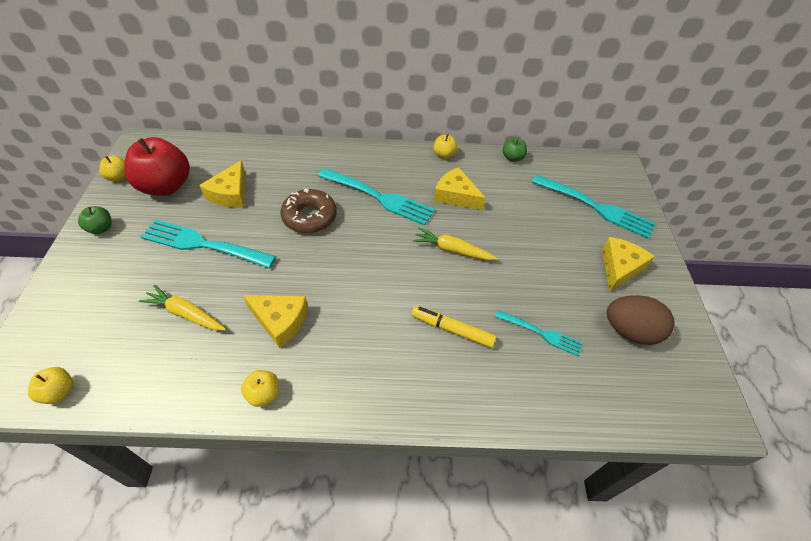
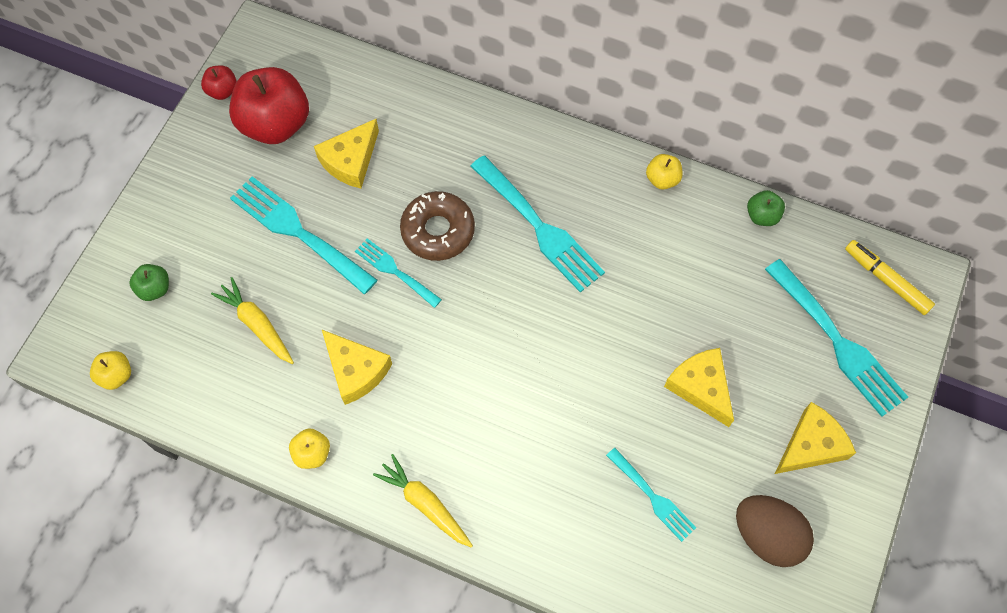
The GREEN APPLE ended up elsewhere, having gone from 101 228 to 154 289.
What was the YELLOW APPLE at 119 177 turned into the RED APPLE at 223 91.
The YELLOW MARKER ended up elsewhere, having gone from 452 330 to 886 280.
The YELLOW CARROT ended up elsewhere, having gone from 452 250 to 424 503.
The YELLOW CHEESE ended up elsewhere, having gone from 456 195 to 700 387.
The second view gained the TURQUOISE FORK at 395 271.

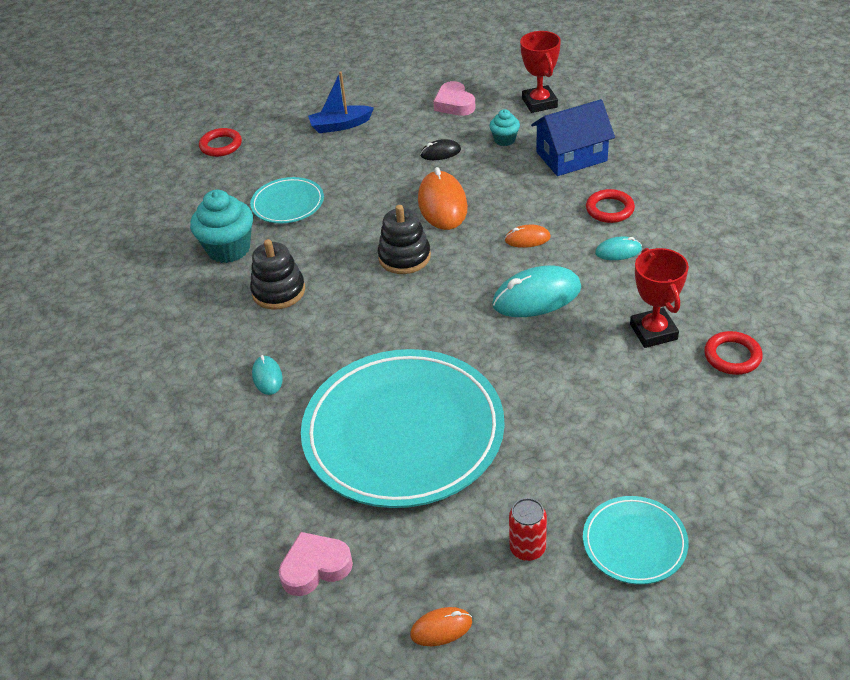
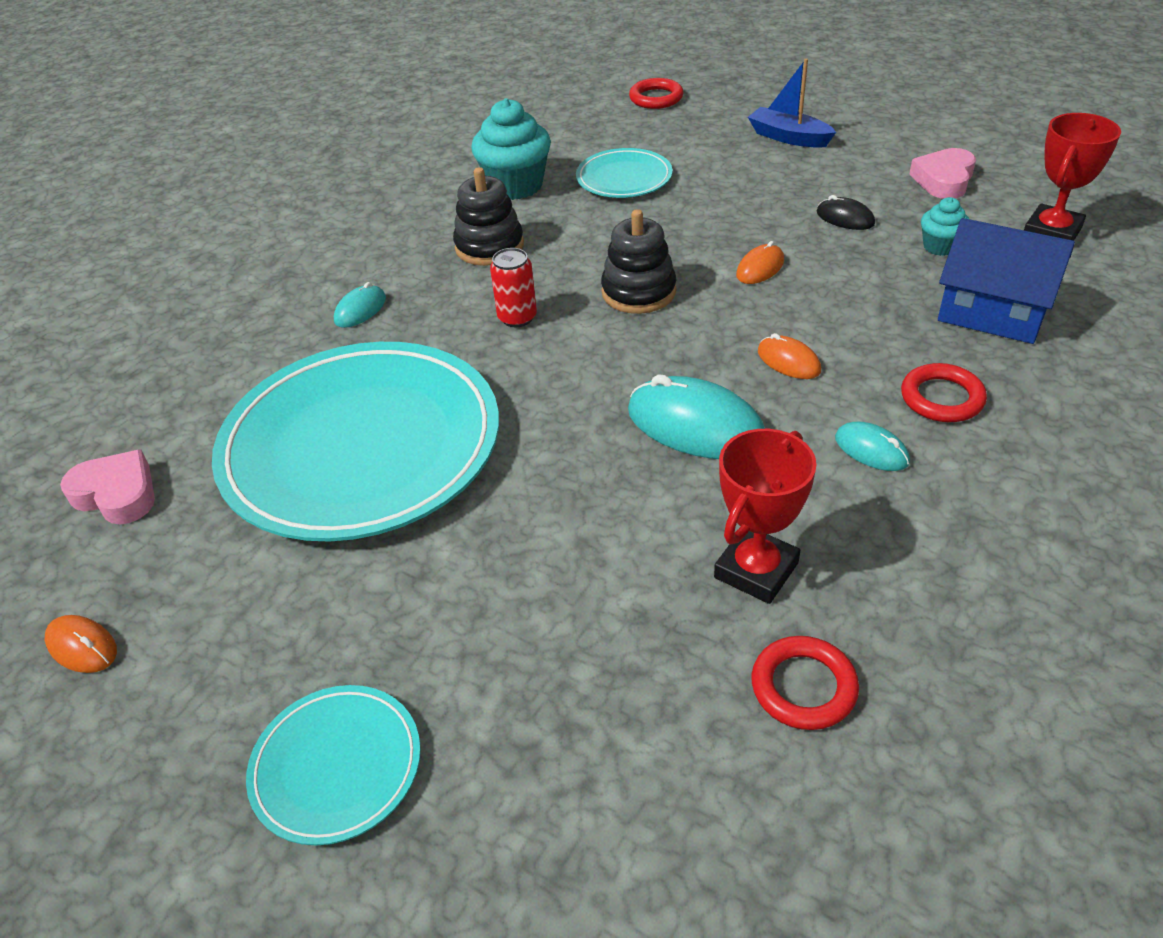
The size of the ORANGE MOUSE at 442 204 changed by a factor of 0.52.
The RED CAN ended up elsewhere, having gone from 527 548 to 517 317.

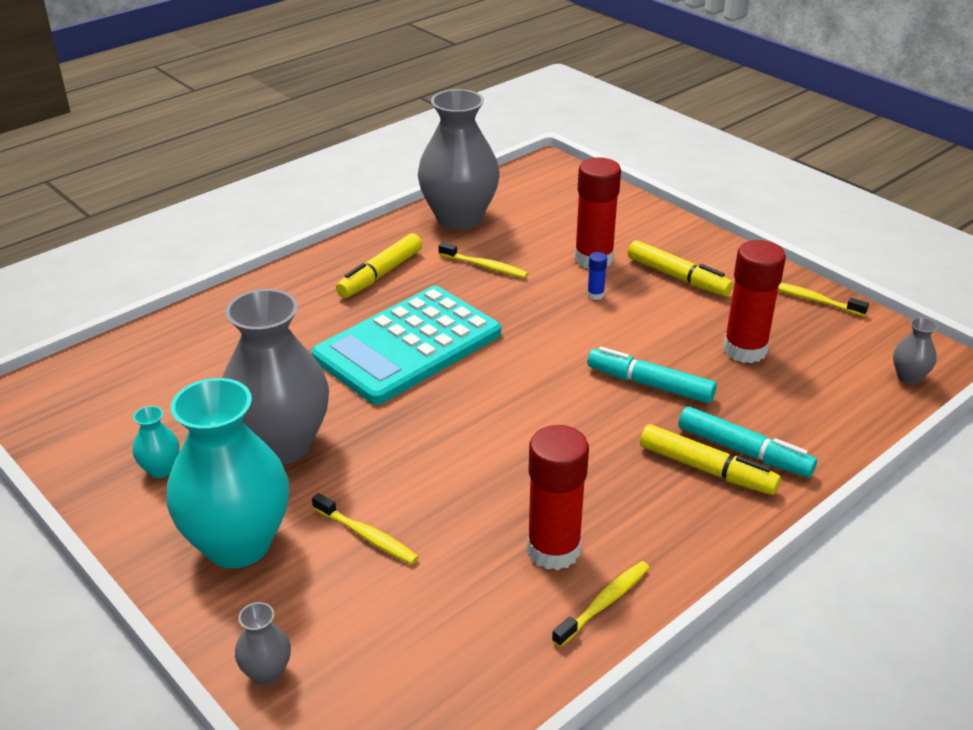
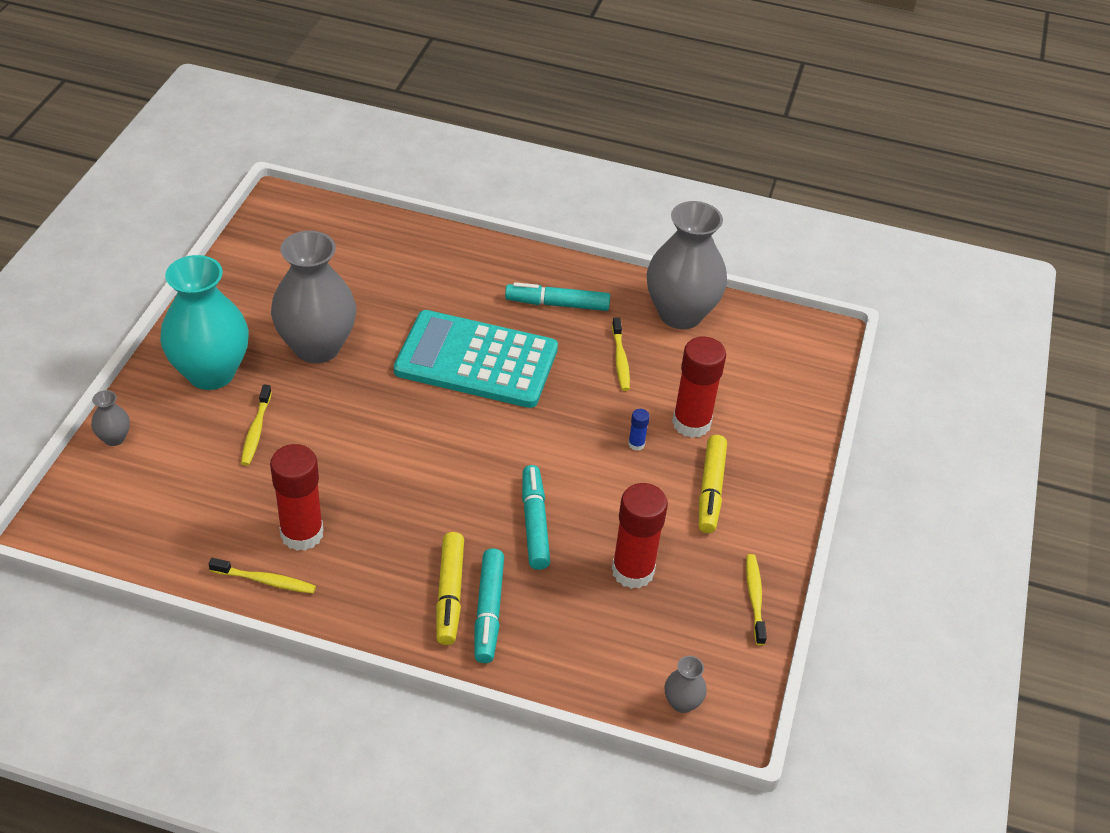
The second view lost the TURQUOISE VASE at 161 469.
What was the YELLOW MARKER at 381 274 turned into the TURQUOISE MARKER at 557 304.

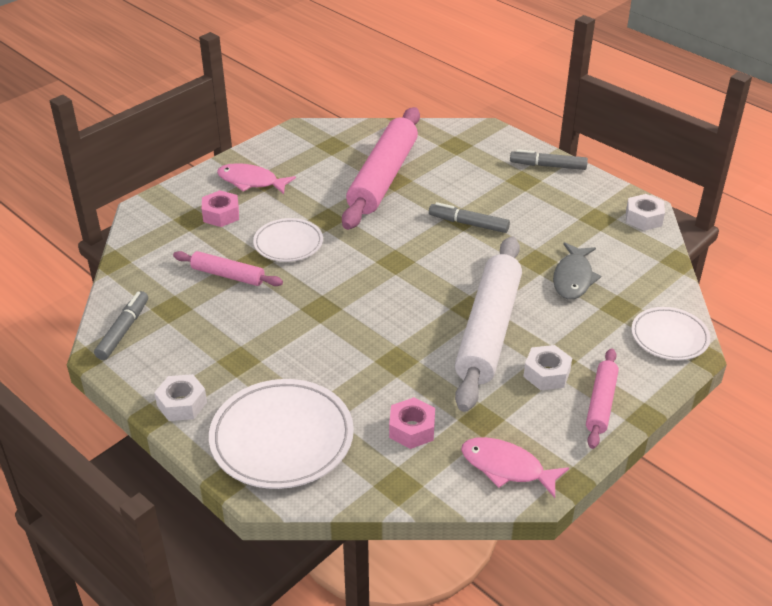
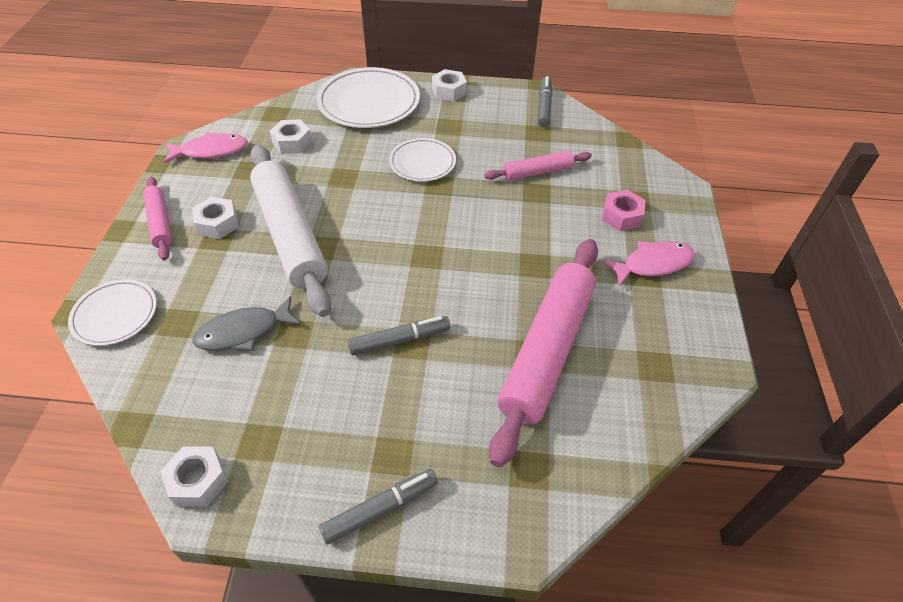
The GREY MARKER at 123 330 ended up facing another way, 150 degrees counterclockwise from before.
The WHITE PLATE ended up elsewhere, having gone from 288 243 to 422 163.
The PINK ROLLING PIN at 383 177 ended up facing another way, 45 degrees clockwise from before.
What was the PINK NUT at 412 429 turned into the WHITE NUT at 292 142.
The GREY FISH at 573 278 ended up facing another way, 90 degrees counterclockwise from before.

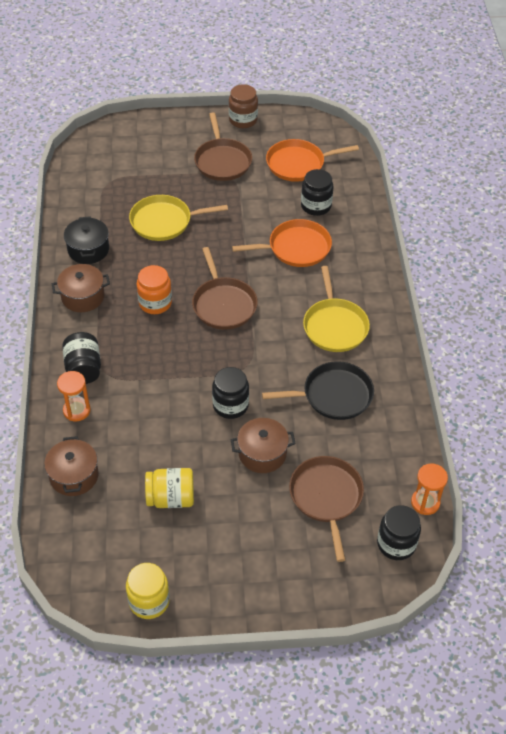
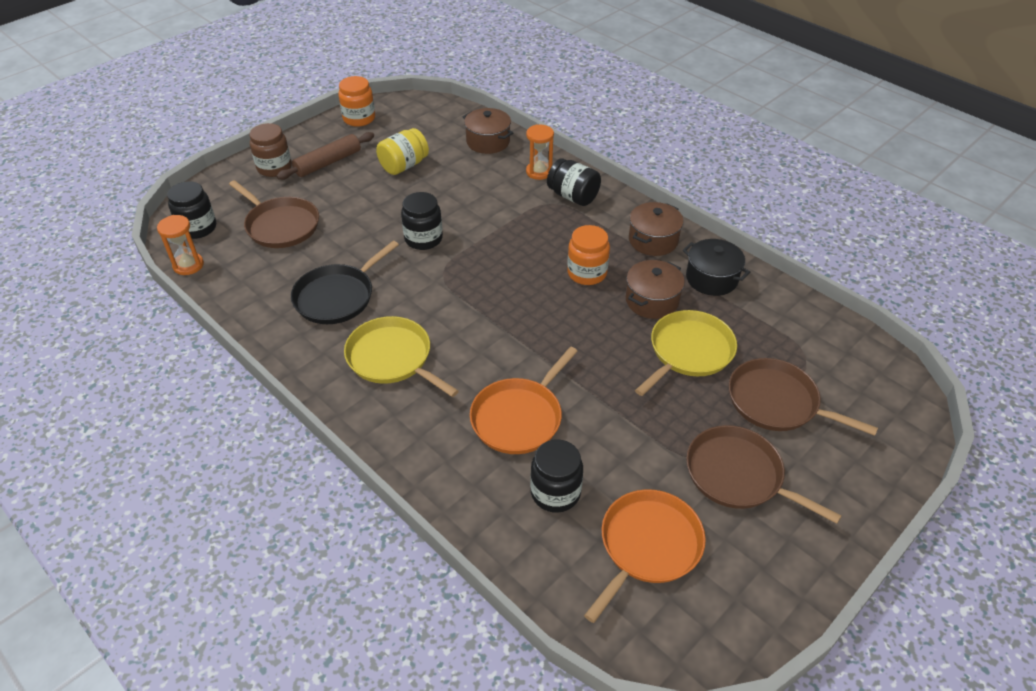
What was the YELLOW JAR at 149 601 turned into the ORANGE JAR at 359 118.
The BROWN PAN ended up elsewhere, having gone from 223 304 to 777 402.
The BROWN JAR ended up elsewhere, having gone from 243 120 to 274 168.
The BROWN POT ended up elsewhere, having gone from 262 453 to 652 301.
The second view gained the BROWN ROLLING PIN at 328 163.

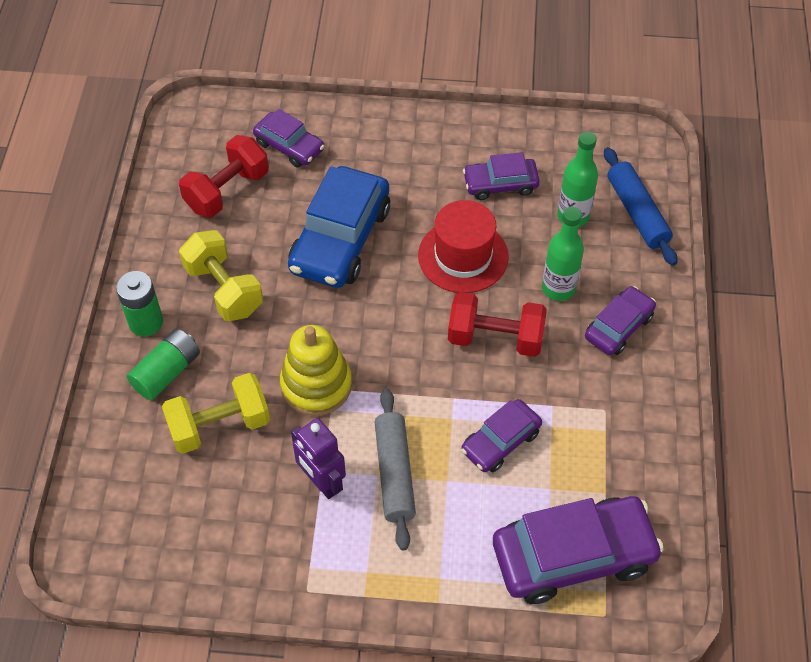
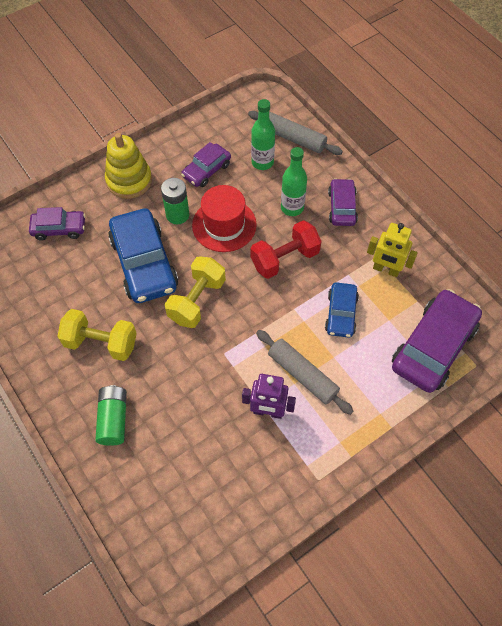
The GREEN BATTERY ended up elsewhere, having gone from 146 322 to 177 215.
The YELLOW DUMBBELL ended up elsewhere, having gone from 219 426 to 197 300.
The second view lost the RED DUMBBELL at 227 191.
The YELLOW STACKING TOY ended up elsewhere, having gone from 316 385 to 129 180.
What was the PURPLE CAR at 500 441 turned into the BLUE CAR at 341 314.
What was the BLUE ROLLING PIN at 637 213 turned into the GREY ROLLING PIN at 294 138.
The second view gained the YELLOW ROBOT at 386 270.

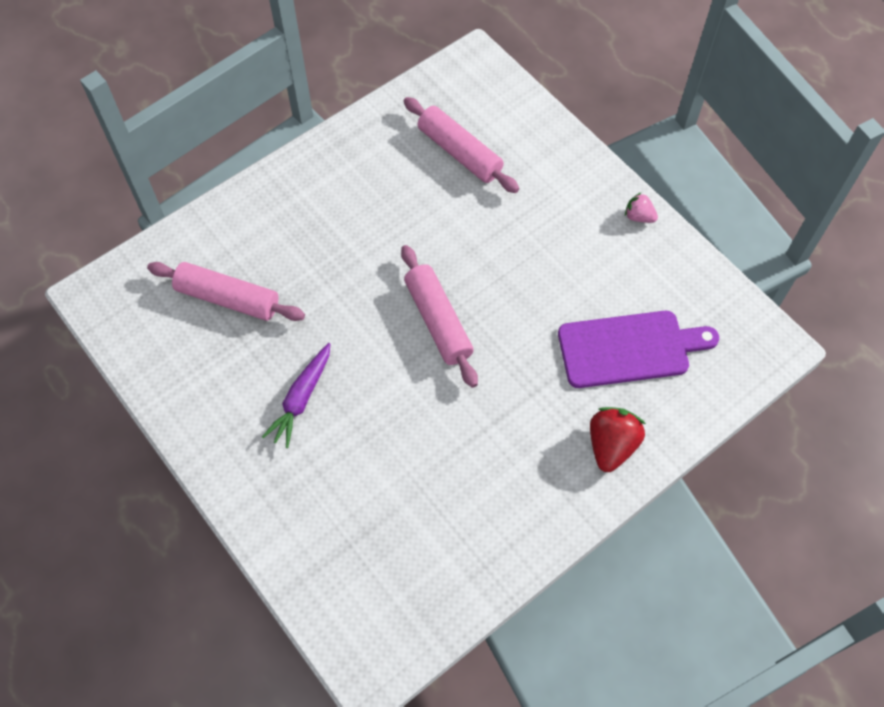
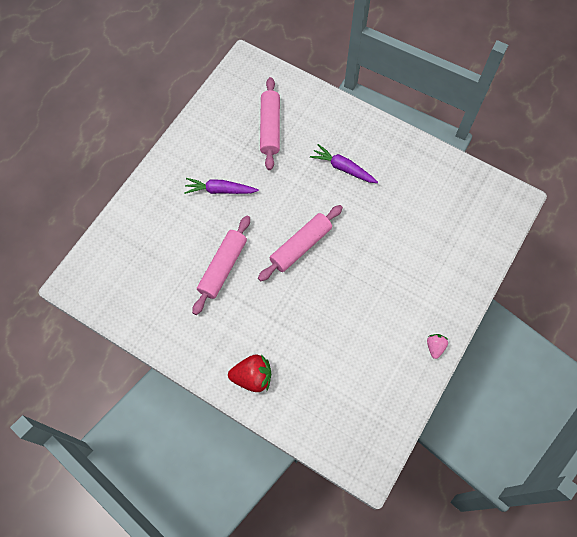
The PINK ROLLING PIN ended up elsewhere, having gone from 460 152 to 223 267.
The second view lost the PURPLE CUTTING BOARD at 629 349.
The second view gained the PURPLE CARROT at 343 168.

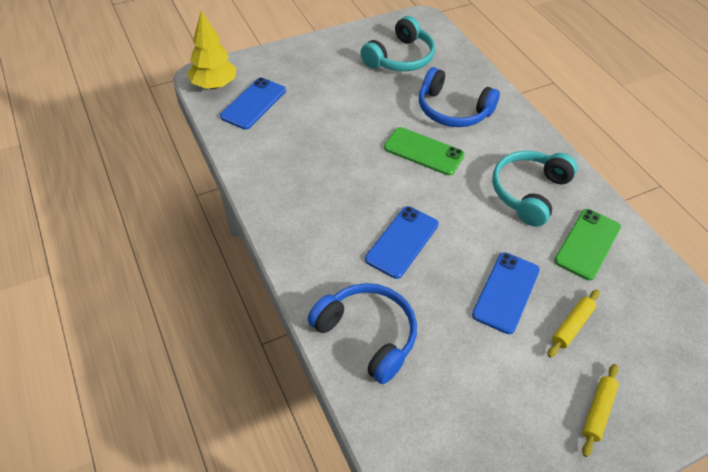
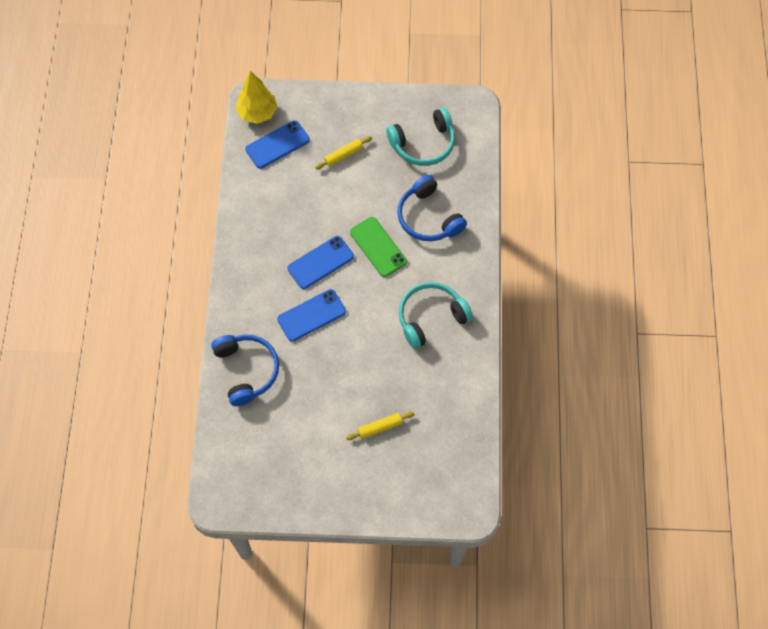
The BLUE PHONE ended up elsewhere, having gone from 506 292 to 320 262.
The second view lost the GREEN PHONE at 587 244.
The YELLOW ROLLING PIN ended up elsewhere, having gone from 598 411 to 343 155.

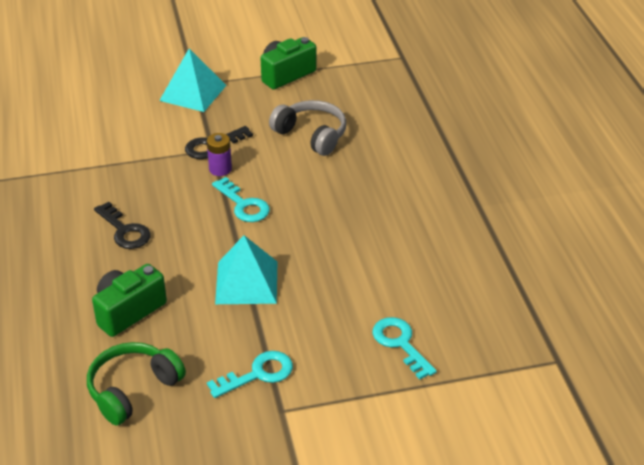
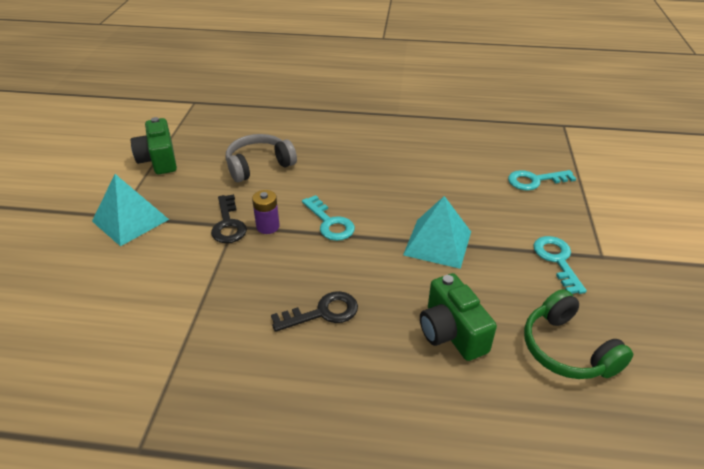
The TURQUOISE KEY at 244 205 ended up facing another way, 75 degrees clockwise from before.

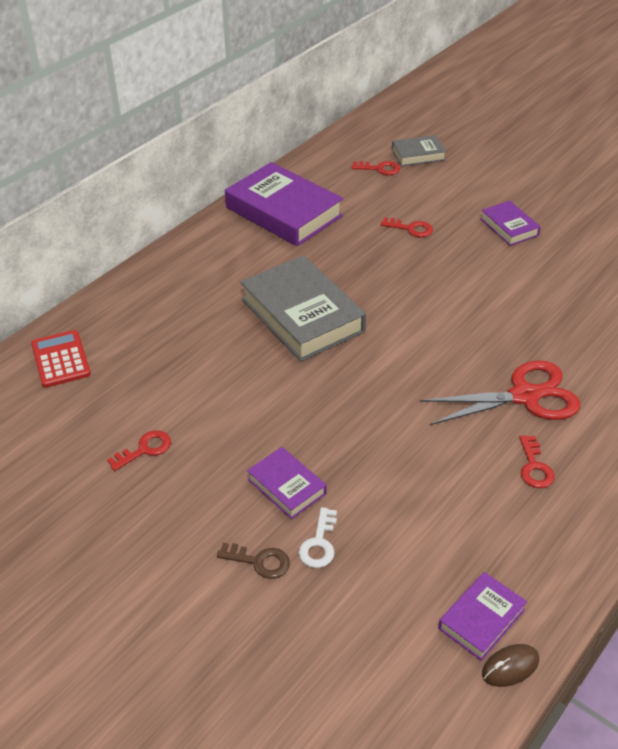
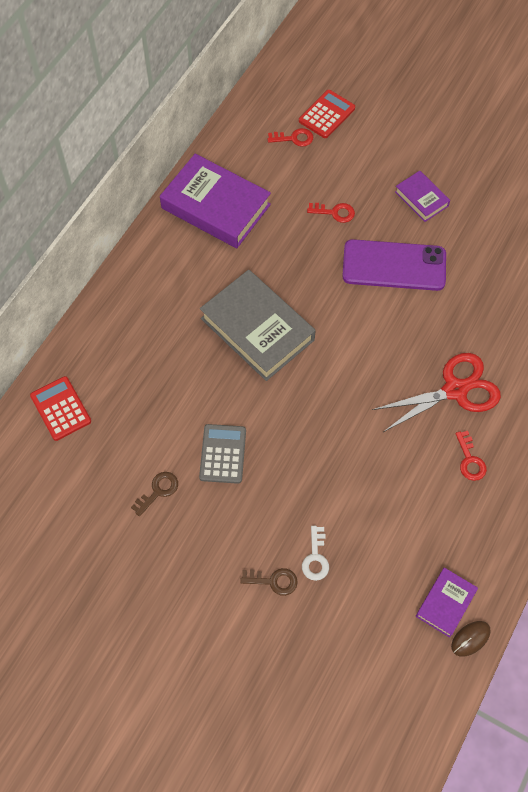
What was the RED KEY at 145 449 turned into the BROWN KEY at 158 491.
The second view lost the PURPLE BOOK at 286 486.
Where the GREY BOOK stood at 418 154, the RED CALCULATOR came to stand at 326 114.
The second view gained the GREY CALCULATOR at 223 454.
The second view gained the PURPLE PHONE at 394 266.

